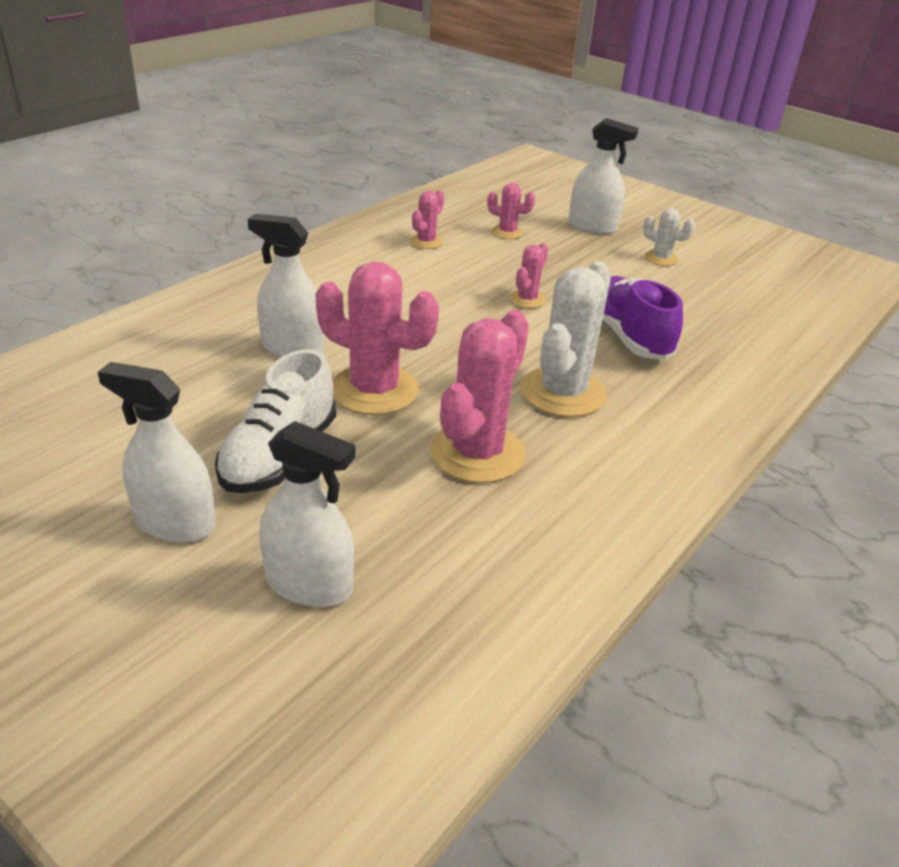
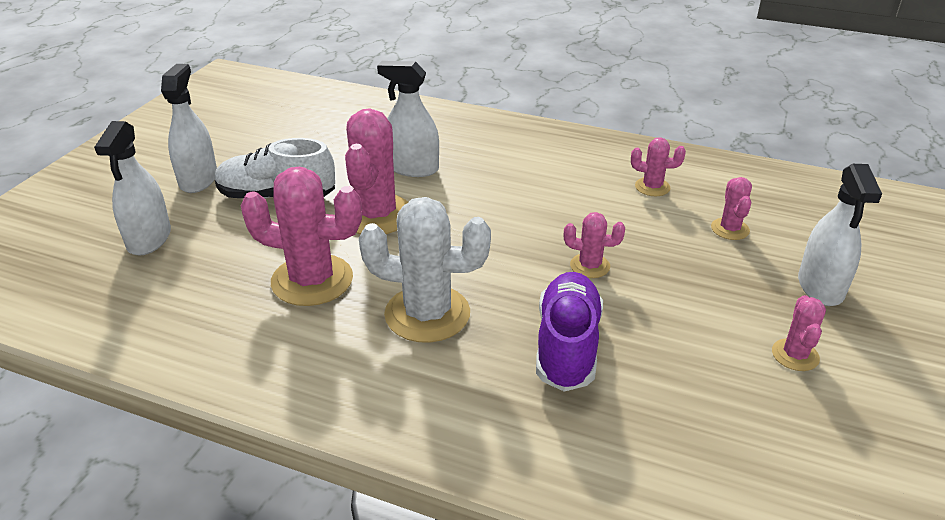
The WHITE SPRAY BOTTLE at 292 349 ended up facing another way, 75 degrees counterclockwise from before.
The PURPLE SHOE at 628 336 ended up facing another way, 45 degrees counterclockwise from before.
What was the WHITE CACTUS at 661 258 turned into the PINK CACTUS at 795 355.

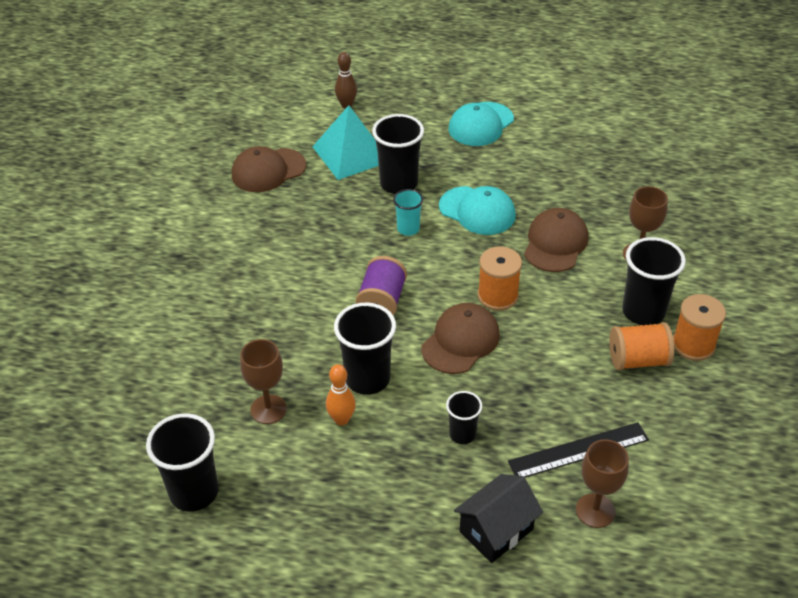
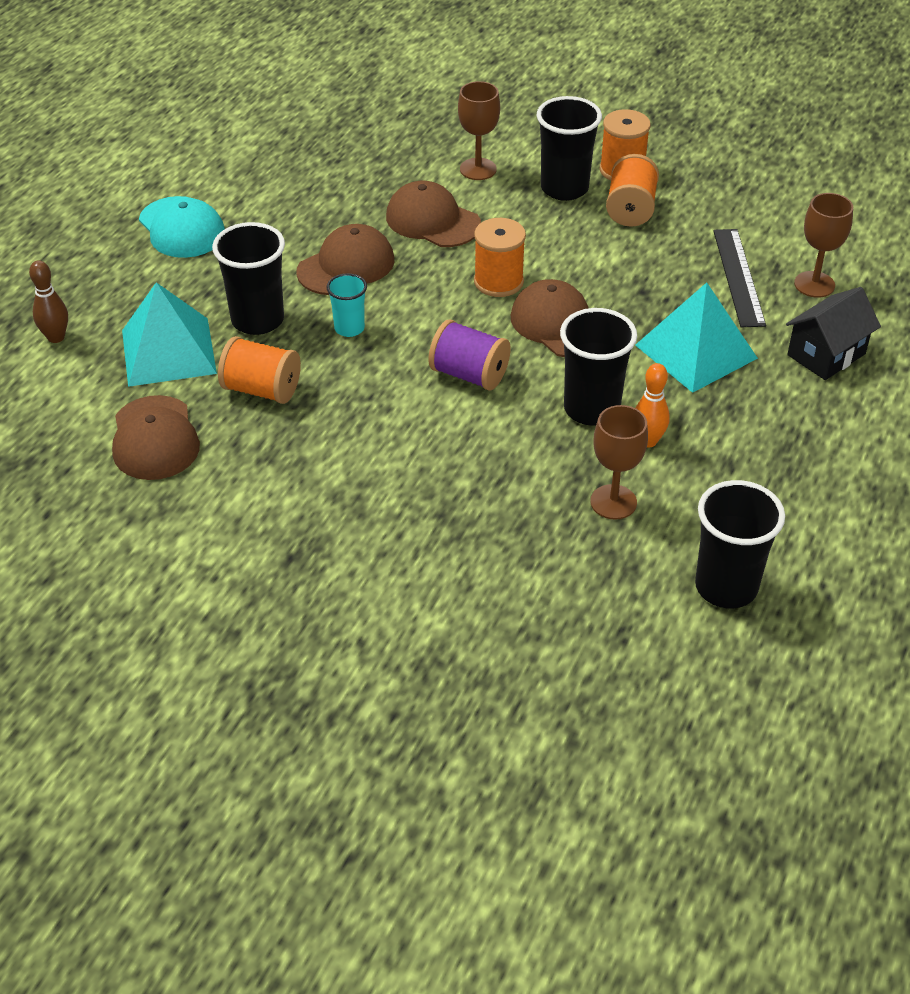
What was the TURQUOISE CAP at 477 211 turned into the BROWN CAP at 346 266.
Where the BLACK CUP stood at 462 434, the TURQUOISE PYRAMID came to stand at 695 351.
The BLACK HOUSE at 496 530 ended up facing another way, 75 degrees clockwise from before.
The second view gained the ORANGE SPOOL at 261 390.

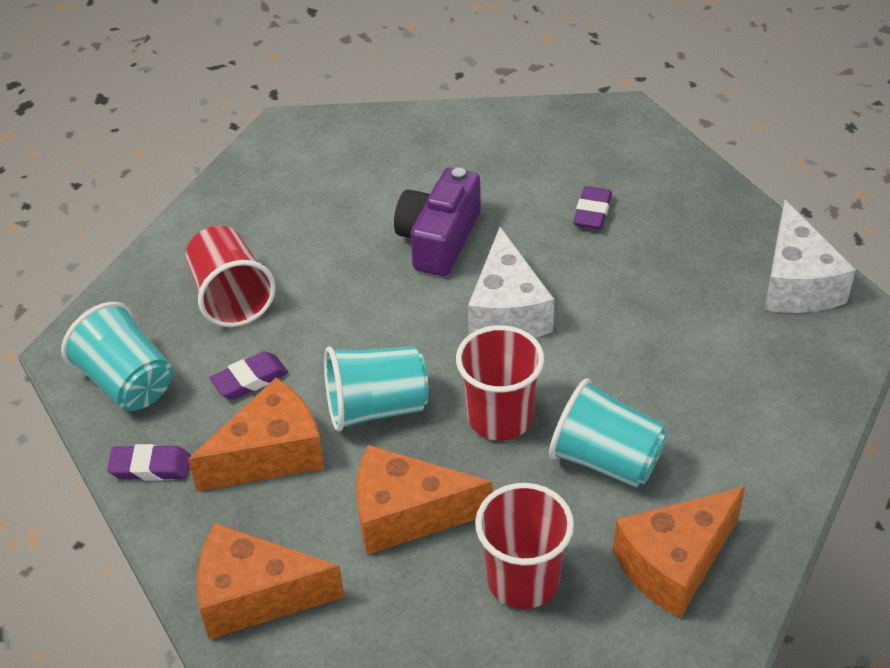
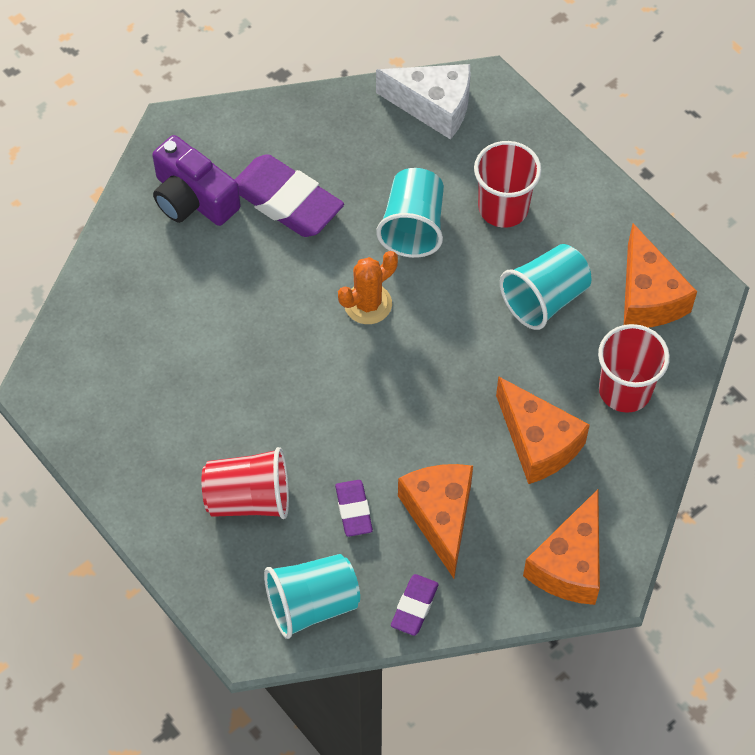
The TURQUOISE CUP ended up elsewhere, having gone from 376 408 to 413 227.
The ORANGE CHEESE at 406 514 ended up facing another way, 60 degrees counterclockwise from before.
The PURPLE CAMERA ended up elsewhere, having gone from 439 239 to 193 198.
The RED CUP ended up elsewhere, having gone from 500 417 to 503 208.
Where the WHITE CHEESE stood at 507 311, the ORANGE CACTUS came to stand at 368 304.
The size of the PURPLE ERASER at 592 212 changed by a factor of 1.96.

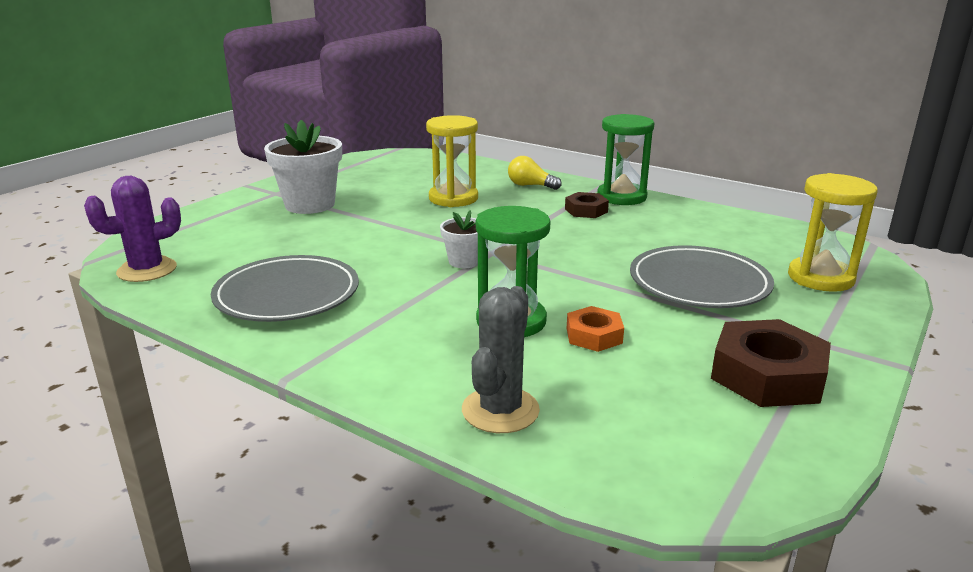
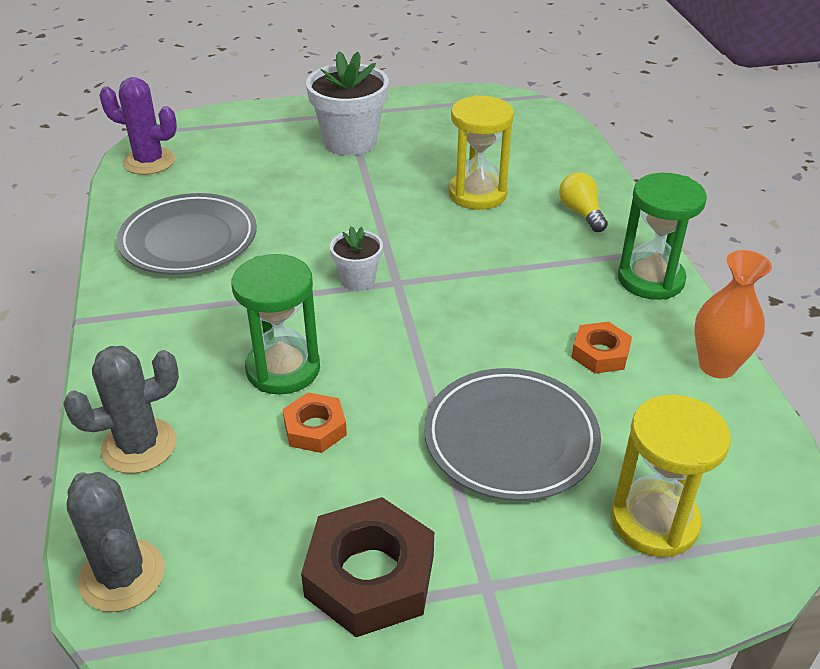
The second view lost the BROWN NUT at 586 210.
The second view gained the GREY CACTUS at 122 576.
The second view gained the ORANGE NUT at 600 353.
The second view gained the ORANGE VASE at 717 366.

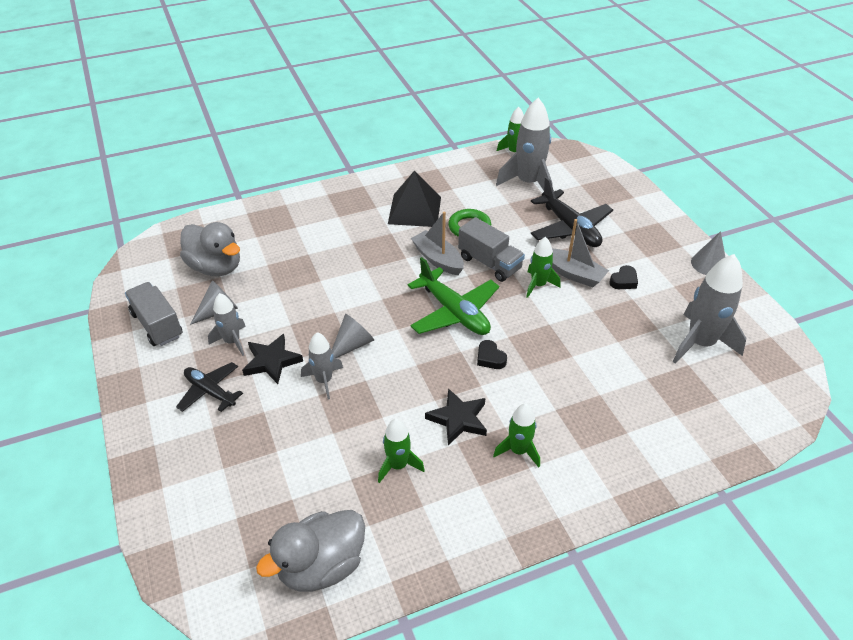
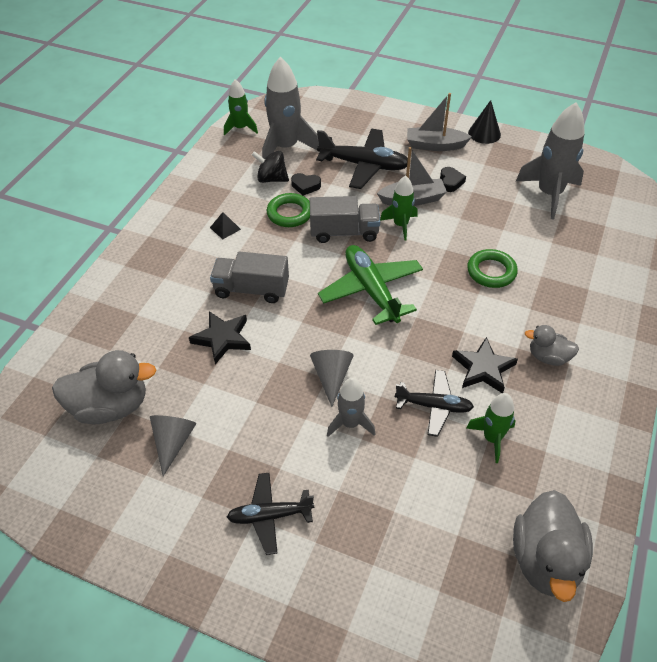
The GREY TRUCK ended up elsewhere, having gone from 157 325 to 251 289.
The second view lost the GREY ROCKET at 232 341.
The BLACK STAR ended up elsewhere, having gone from 271 361 to 222 339.
The size of the BLACK PYRAMID at 415 210 changed by a factor of 0.41.
The GREEN PLANE at 454 312 ended up facing another way, 120 degrees counterclockwise from before.
The GREY BOAT ended up elsewhere, having gone from 438 259 to 435 145.
The BLACK HEART ended up elsewhere, having gone from 490 358 to 305 186.
Where the GREEN ROCKET stood at 518 451, the GREY DUCK came to stand at 548 357.
What was the GREY CONE at 709 264 turned into the BLACK CONE at 484 133.
The second view gained the BLACK SPINNING TOP at 271 179.
The second view gained the BLACK PLANE at 434 406.
The second view gained the GREEN RING at 491 272.

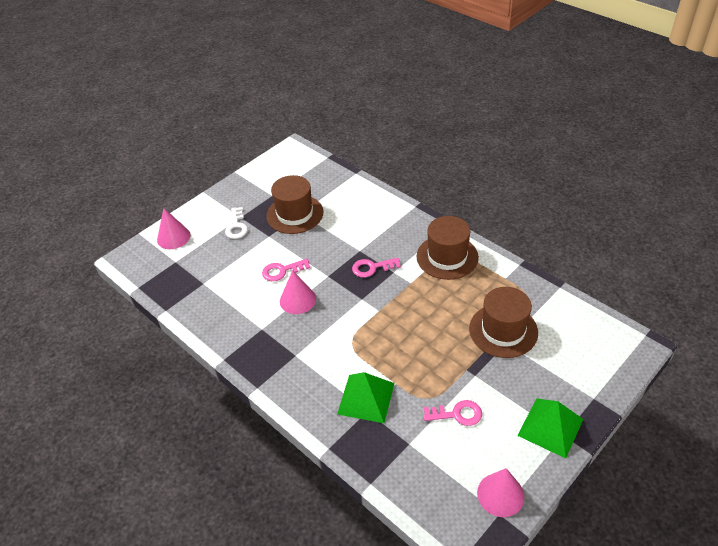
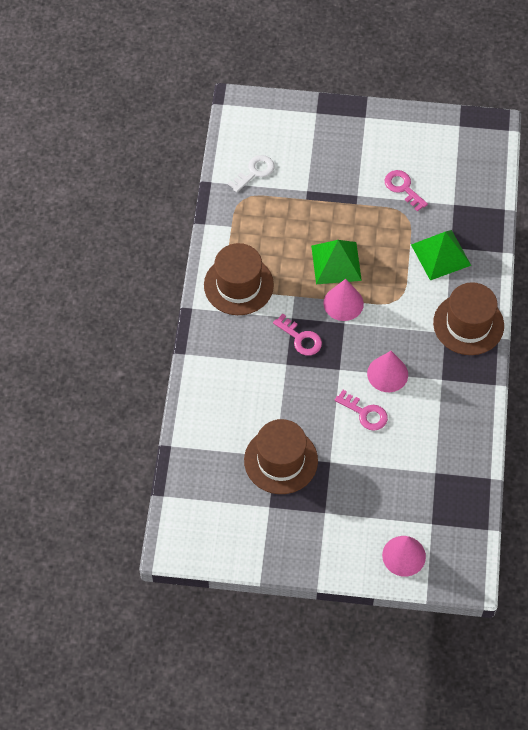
The WHITE KEY ended up elsewhere, having gone from 236 226 to 254 172.
The BROWN HAT ended up elsewhere, having gone from 503 330 to 468 324.
The PINK CONE ended up elsewhere, having gone from 500 494 to 343 303.
The GREEN PYRAMID ended up elsewhere, having gone from 550 427 to 336 263.

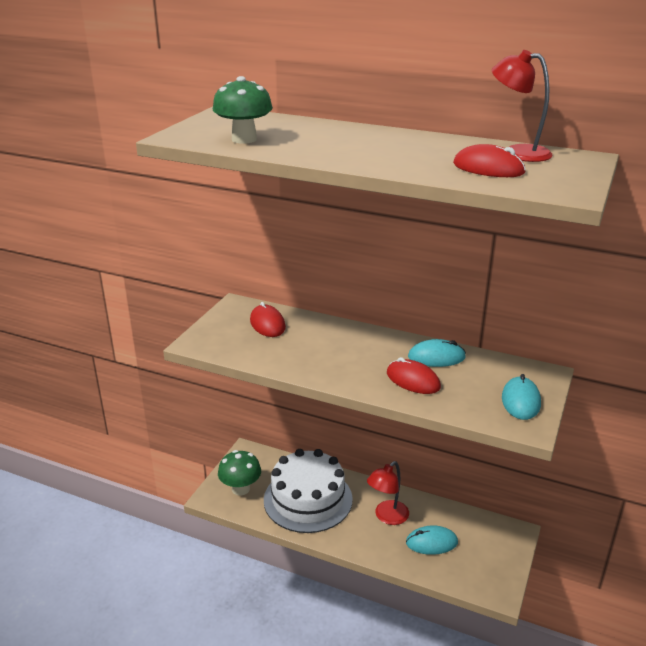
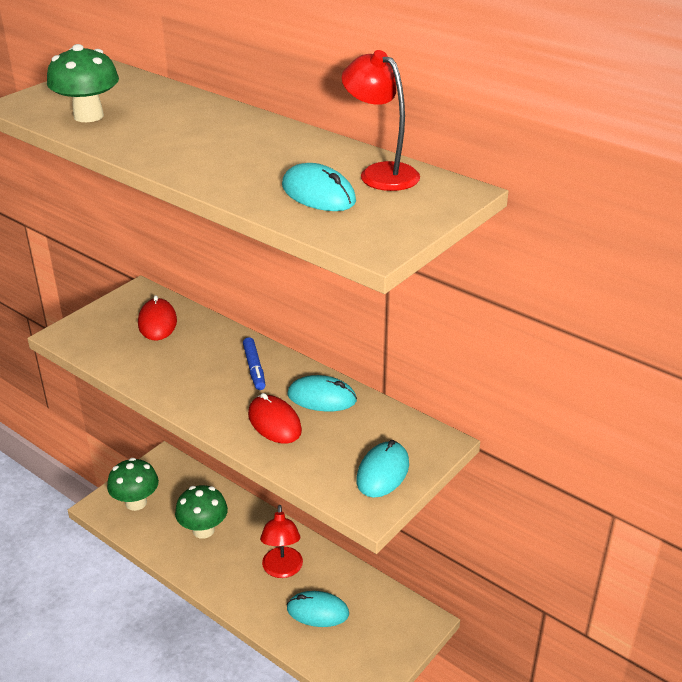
Where the WHITE CAKE stood at 308 499, the GREEN MUSHROOM came to stand at 203 530.
The RED LAMP at 387 517 ended up facing another way, 60 degrees counterclockwise from before.
What was the RED MOUSE at 488 168 turned into the TURQUOISE MOUSE at 318 194.
The second view gained the BLUE MARKER at 254 368.

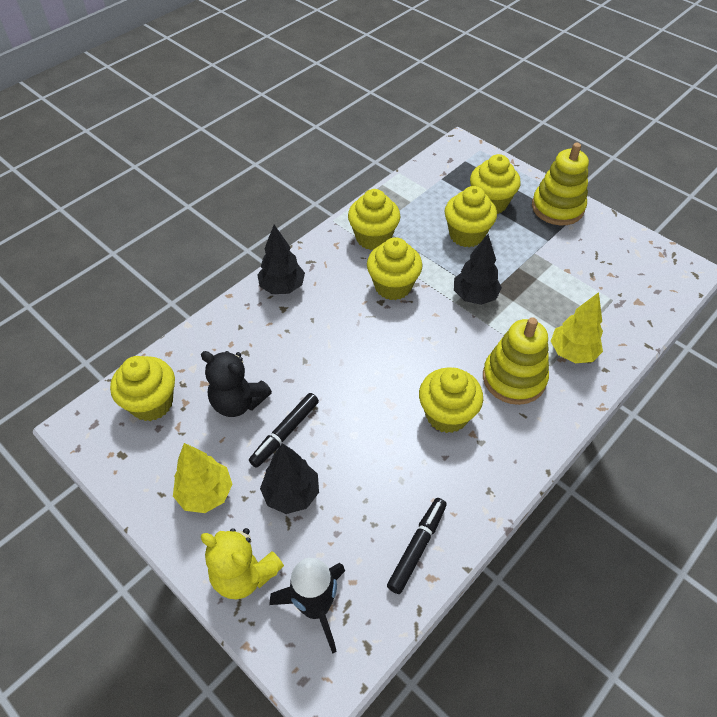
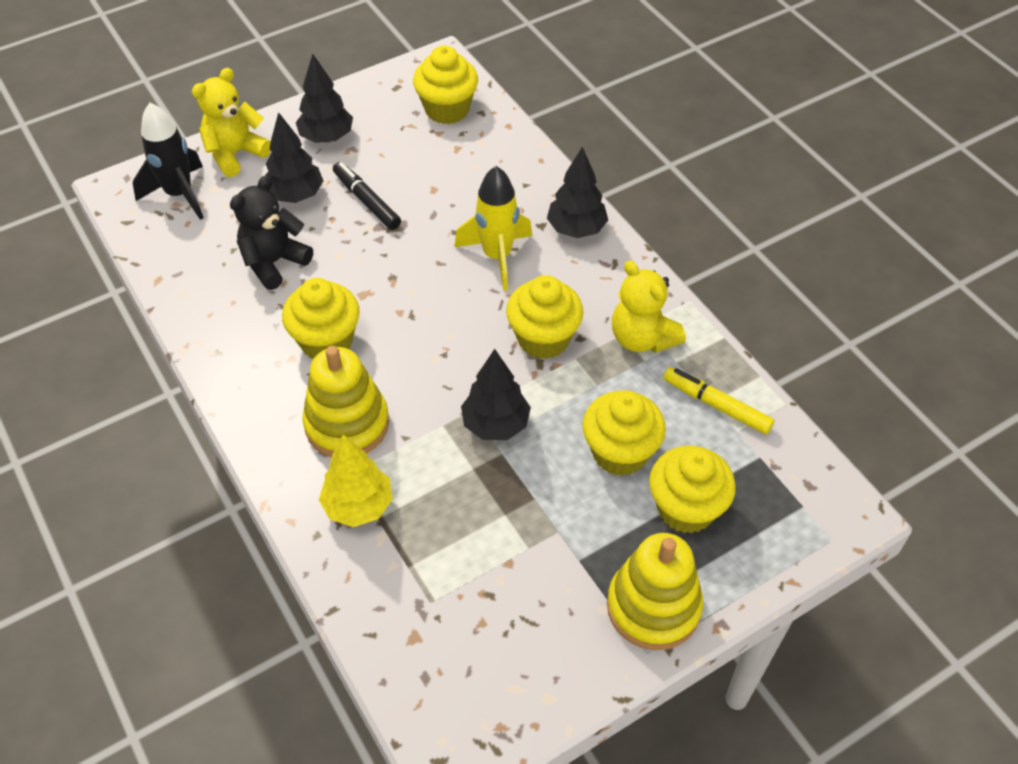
What was the YELLOW TREE at 206 493 turned into the BLACK TREE at 326 137.
The BLACK TEDDY BEAR ended up elsewhere, having gone from 238 402 to 274 262.
Where the YELLOW CUPCAKE stood at 373 238, the YELLOW TEDDY BEAR came to stand at 642 338.
The second view lost the BLACK MARKER at 417 547.
The second view gained the YELLOW ROCKET at 497 256.
The second view gained the YELLOW MARKER at 716 405.

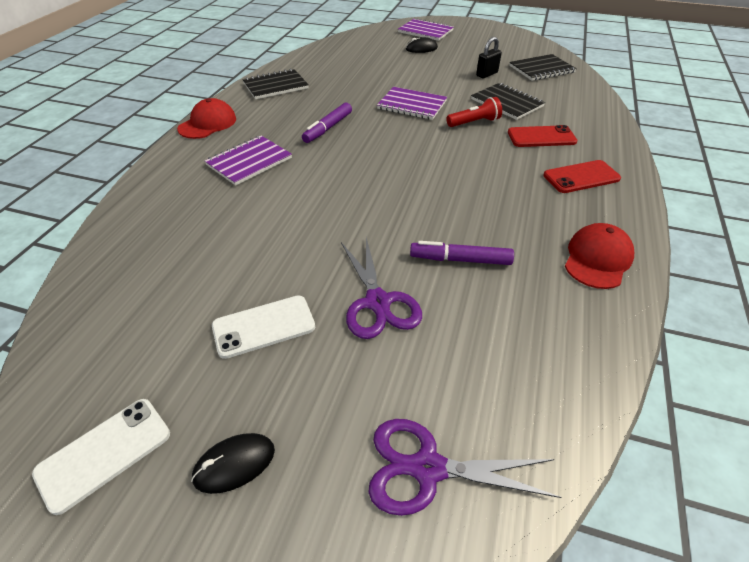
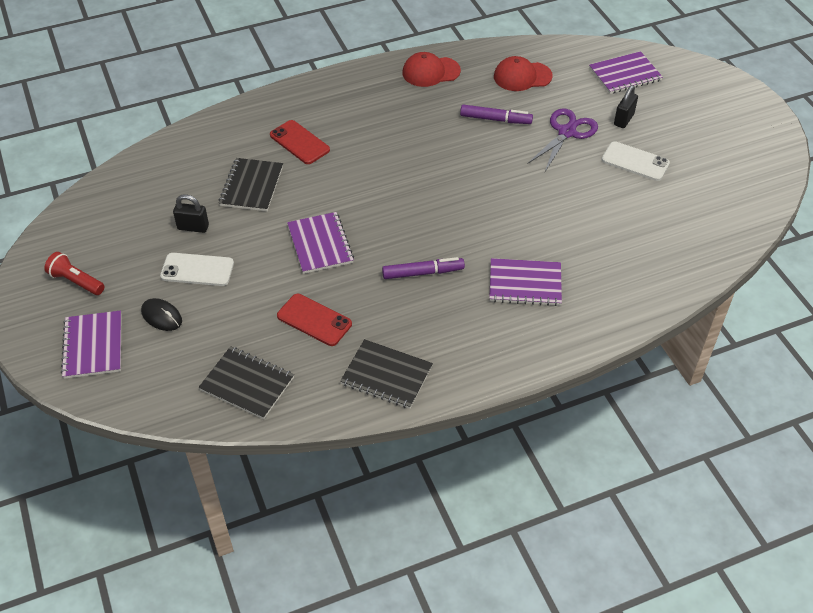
The WHITE PHONE ended up elsewhere, having gone from 104 453 to 197 270.
The RED CAP ended up elsewhere, having gone from 208 124 to 522 76.
The second view lost the BLACK MOUSE at 234 464.
Where the PURPLE SCISSORS stood at 427 468, the PURPLE NOTEBOOK came to stand at 625 74.
The PURPLE MARKER at 460 259 ended up facing another way, 45 degrees counterclockwise from before.
The RED FLASHLIGHT ended up elsewhere, having gone from 474 122 to 76 281.
The BLACK NOTEBOOK ended up elsewhere, having gone from 541 69 to 247 384.
The RED PHONE ended up elsewhere, having gone from 581 177 to 314 320.
The second view gained the BLACK PADLOCK at 623 119.

